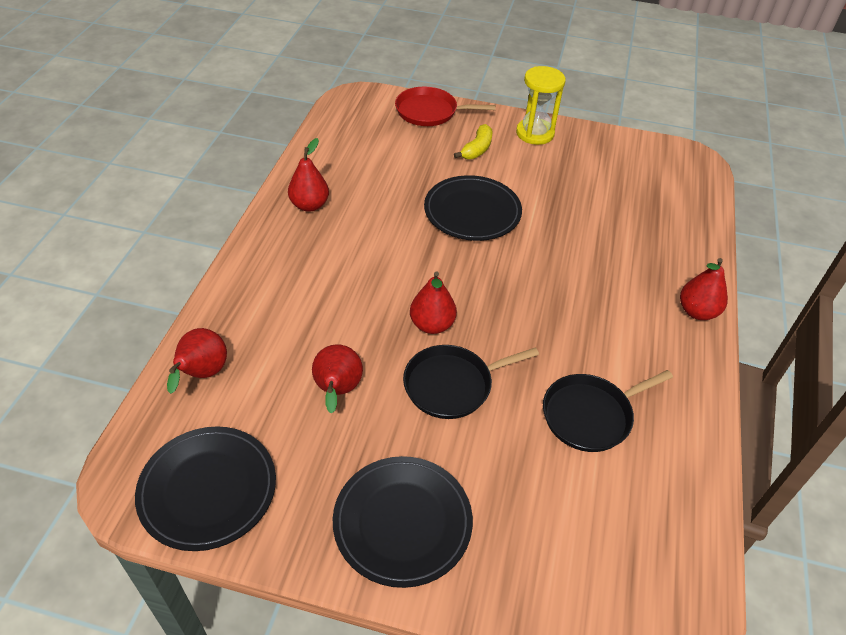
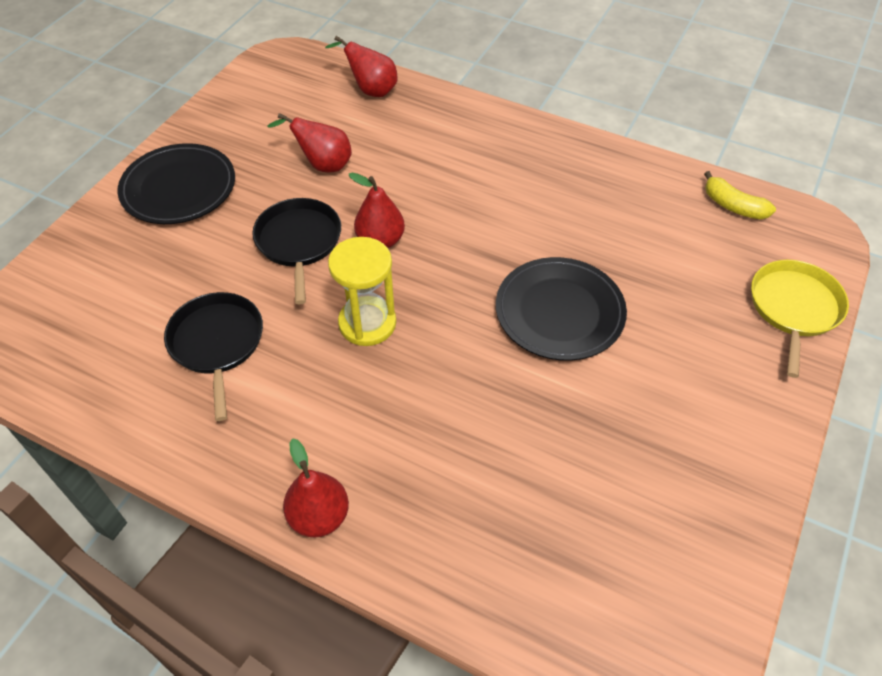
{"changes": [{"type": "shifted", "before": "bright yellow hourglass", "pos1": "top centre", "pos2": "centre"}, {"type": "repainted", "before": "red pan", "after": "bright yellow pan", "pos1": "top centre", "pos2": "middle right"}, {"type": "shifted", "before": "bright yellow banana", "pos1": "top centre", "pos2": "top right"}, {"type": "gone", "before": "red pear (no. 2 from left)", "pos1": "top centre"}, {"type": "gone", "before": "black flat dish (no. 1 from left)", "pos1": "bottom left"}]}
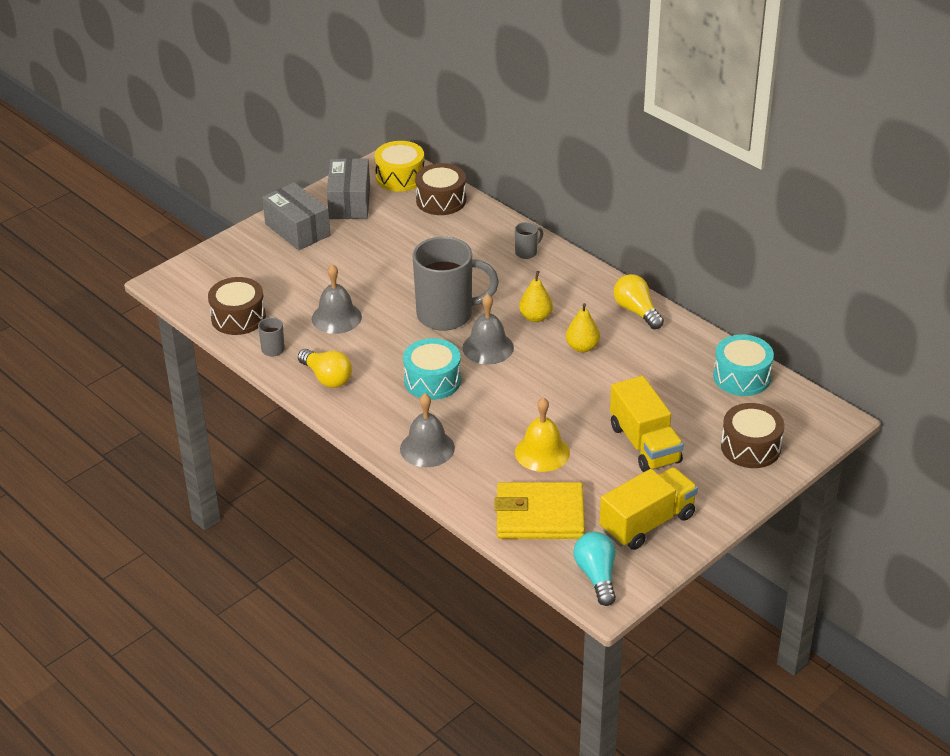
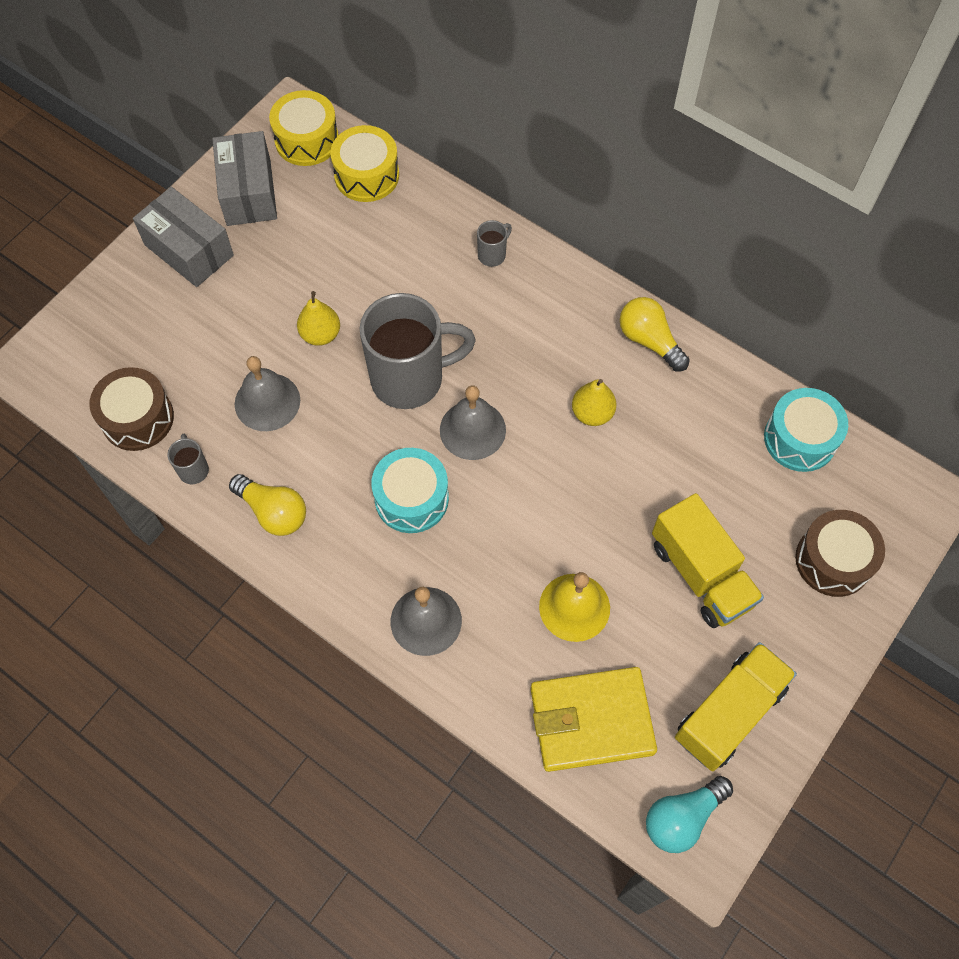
{"changes": [{"type": "repainted", "before": "russet snare drum (no. 2 from left)", "after": "bright yellow snare drum (no. 2 from left)", "pos1": "top centre", "pos2": "top centre"}, {"type": "shifted", "before": "bright yellow pear (no. 1 from left)", "pos1": "centre", "pos2": "top left"}, {"type": "rotated", "before": "turquoise lightbulb", "pos1": "bottom centre", "pos2": "bottom right", "turn": -105}]}
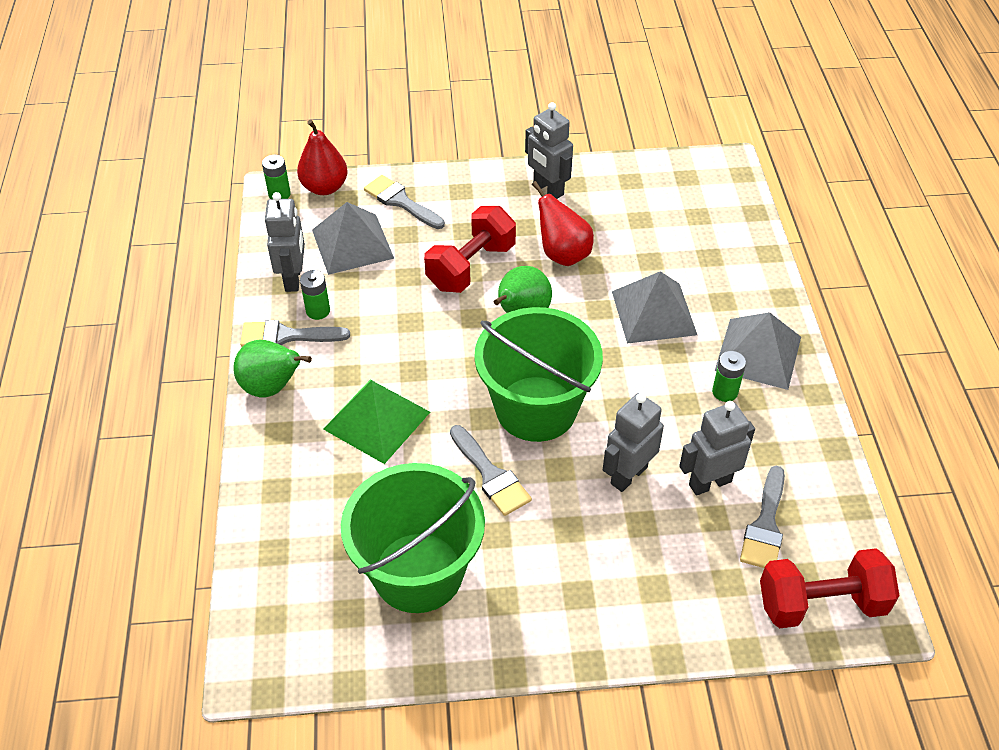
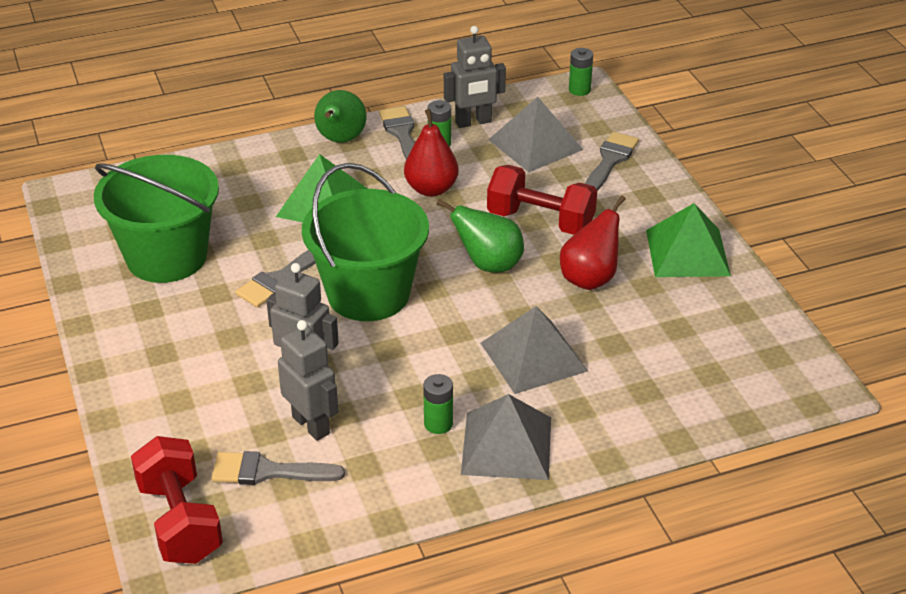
{"changes": [{"type": "swapped", "before": "grey toy robot (no. 2 from left)", "after": "leaf-green pyramid shape (no. 2 from left)", "pos1": "top centre", "pos2": "middle right"}, {"type": "shifted", "before": "red pear (no. 1 from left)", "pos1": "top left", "pos2": "top centre"}]}
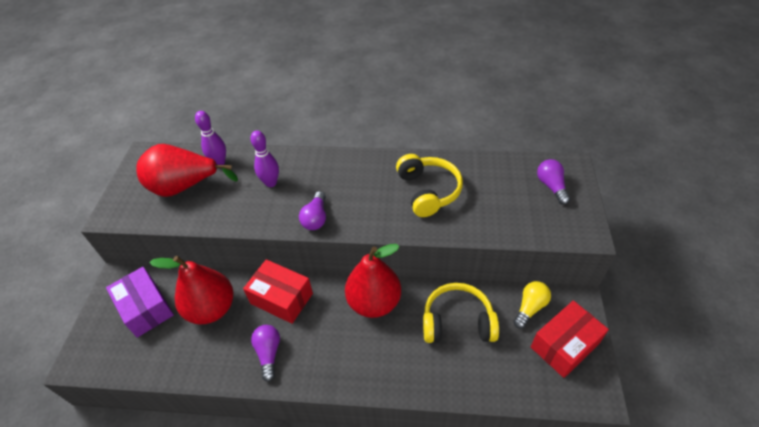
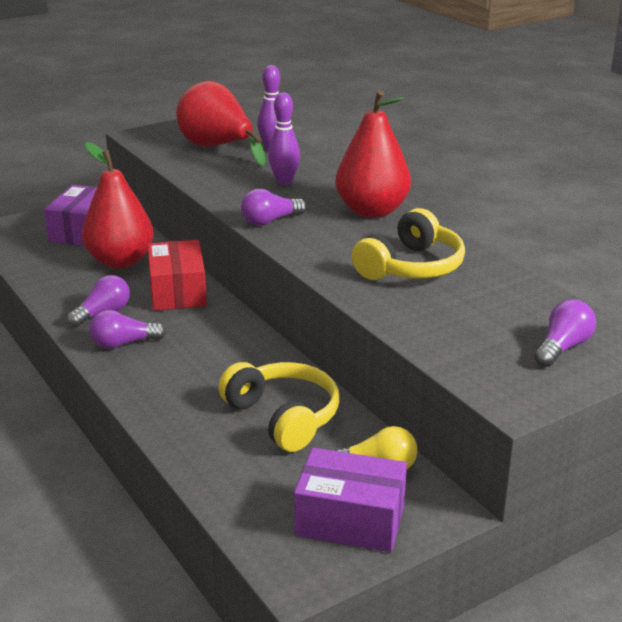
{"changes": [{"type": "shifted", "before": "red pear (no. 3 from left)", "pos1": "centre", "pos2": "top centre"}, {"type": "repainted", "before": "red parcel (no. 2 from left)", "after": "purple parcel (no. 2 from left)", "pos1": "bottom right", "pos2": "bottom centre"}, {"type": "new", "after": "purple lightbulb (no. 2 from left)", "pos2": "middle left"}]}
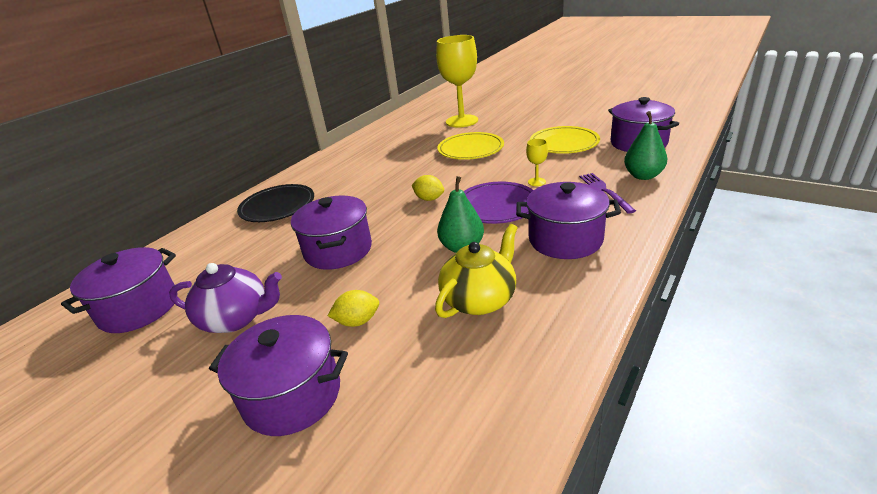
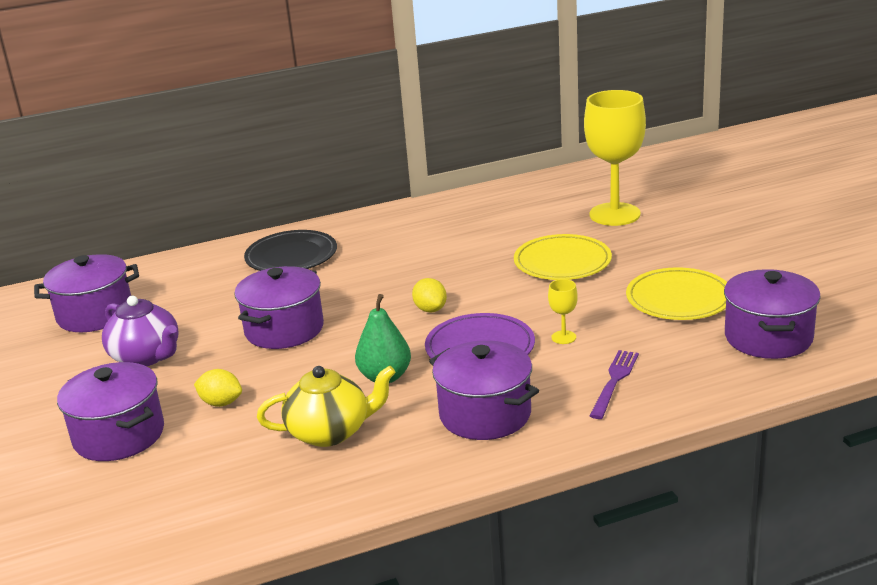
{"changes": [{"type": "gone", "before": "leaf-green pear (no. 2 from left)", "pos1": "top right"}]}
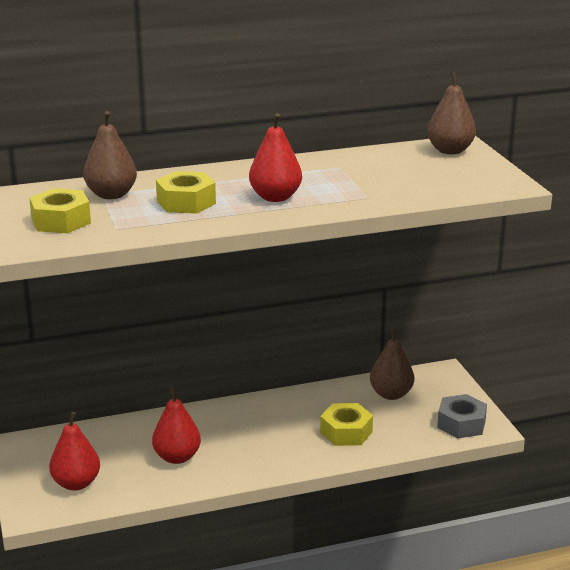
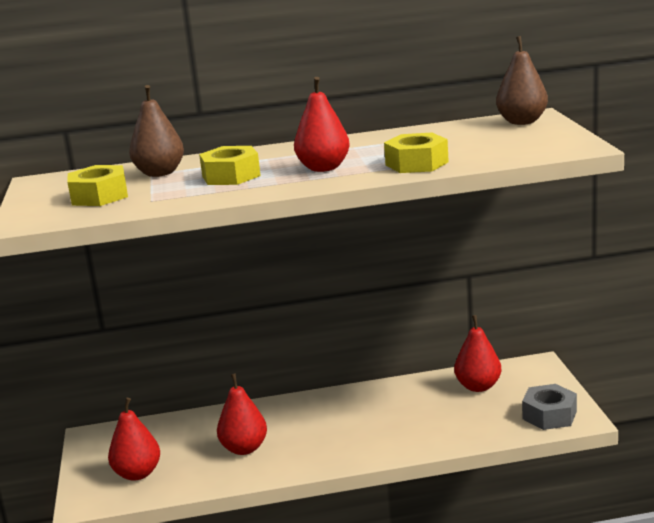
{"changes": [{"type": "repainted", "before": "russet pear (no. 2 from left)", "after": "red pear (no. 4 from left)", "pos1": "middle right", "pos2": "bottom right"}, {"type": "shifted", "before": "bright yellow nut (no. 3 from left)", "pos1": "bottom centre", "pos2": "top centre"}]}
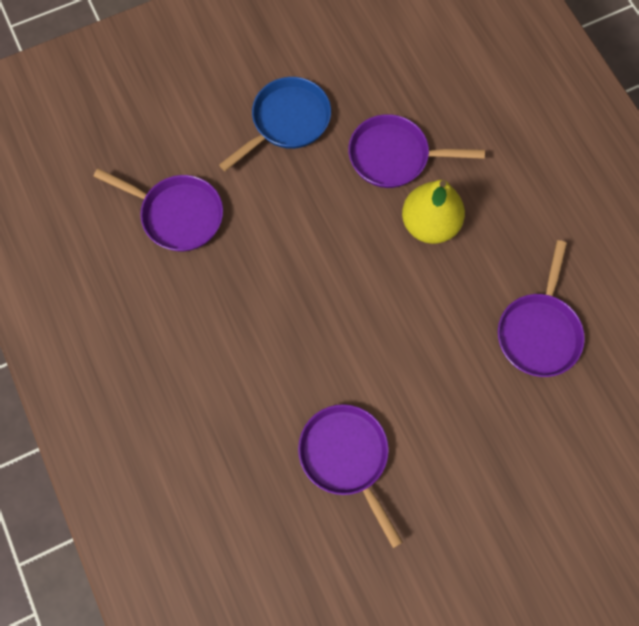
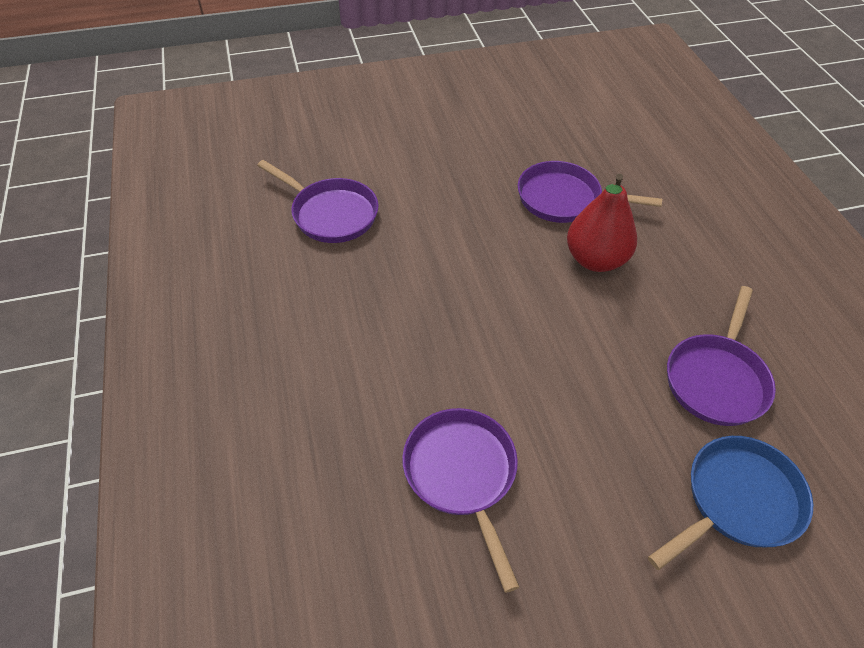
{"changes": [{"type": "shifted", "before": "blue pan", "pos1": "top centre", "pos2": "bottom right"}, {"type": "repainted", "before": "bright yellow pear", "after": "red pear", "pos1": "middle right", "pos2": "middle right"}]}
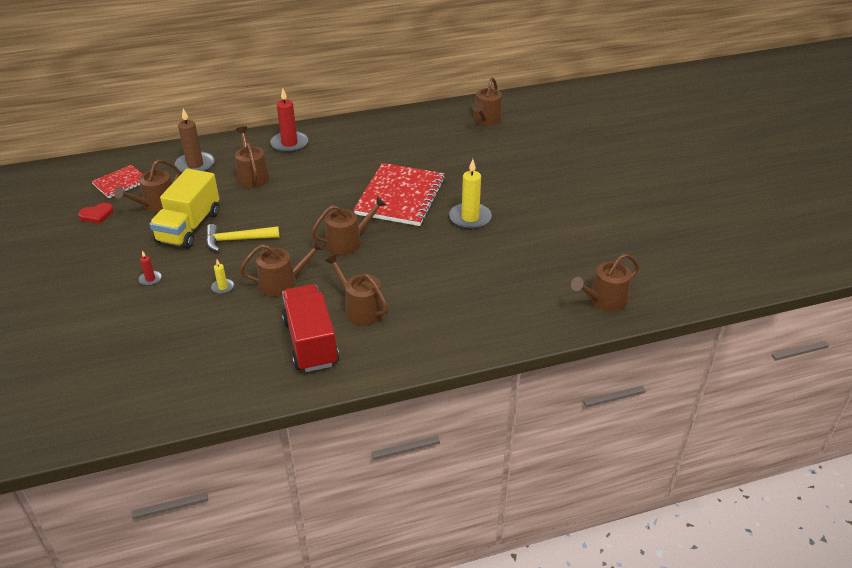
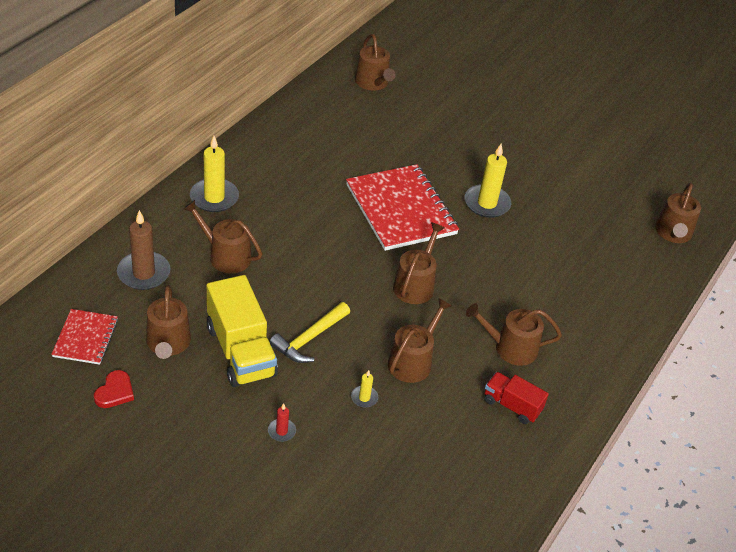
{"changes": [{"type": "repainted", "before": "red candle (no. 2 from left)", "after": "bright yellow candle (no. 1 from left)", "pos1": "top centre", "pos2": "top left"}, {"type": "scaled", "before": "red truck", "pos1": "centre", "pos2": "bottom right", "scale": 0.57}]}
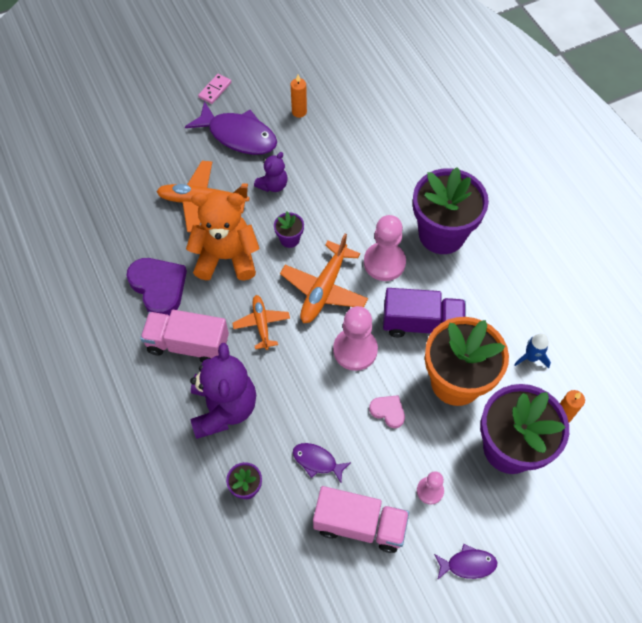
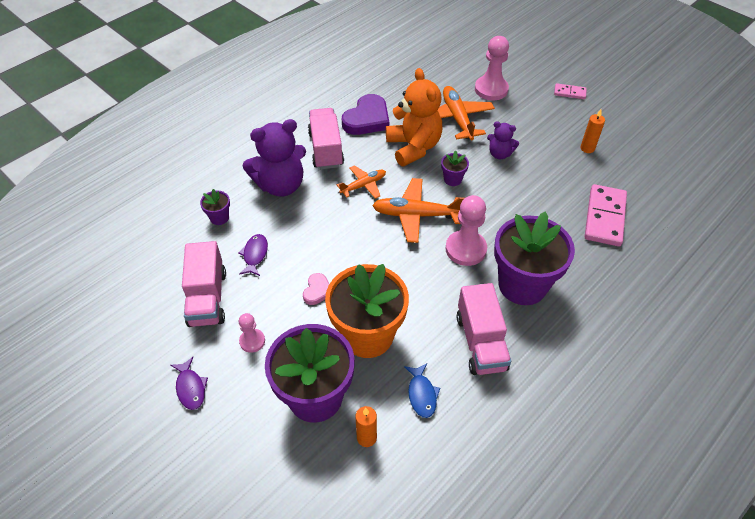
{"changes": [{"type": "gone", "before": "purple fish figure (no. 1 from left)", "pos1": "top centre"}, {"type": "gone", "before": "purple truck", "pos1": "centre"}, {"type": "shifted", "before": "rosy pawn (no. 1 from left in the first image)", "after": "rosy pawn (no. 3 from left)", "pos1": "centre", "pos2": "top centre"}, {"type": "swapped", "before": "blue spaceship", "after": "blue fish figure", "pos1": "middle right", "pos2": "bottom centre"}, {"type": "new", "after": "rosy domino tile (no. 2 from left)", "pos2": "middle right"}, {"type": "new", "after": "rosy truck (no. 3 from left)", "pos2": "centre"}]}
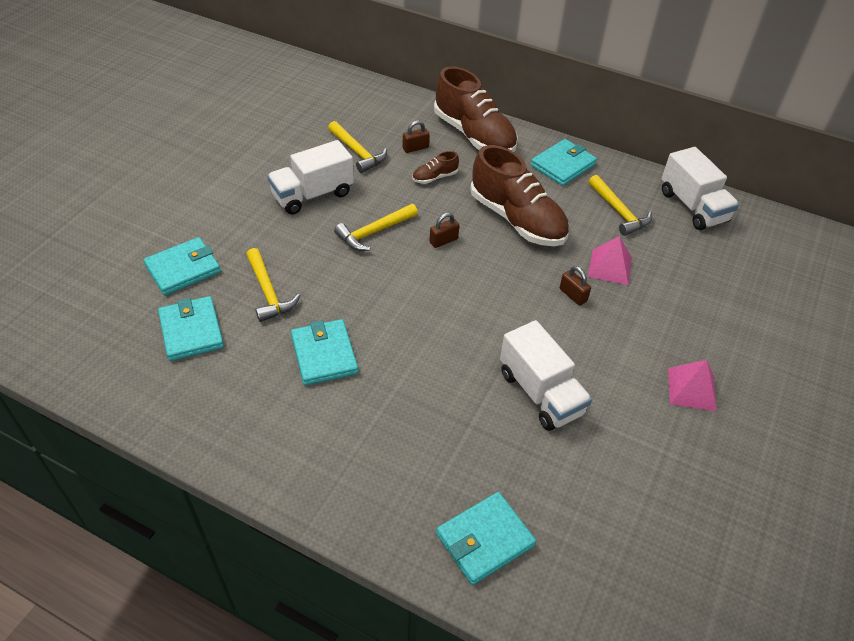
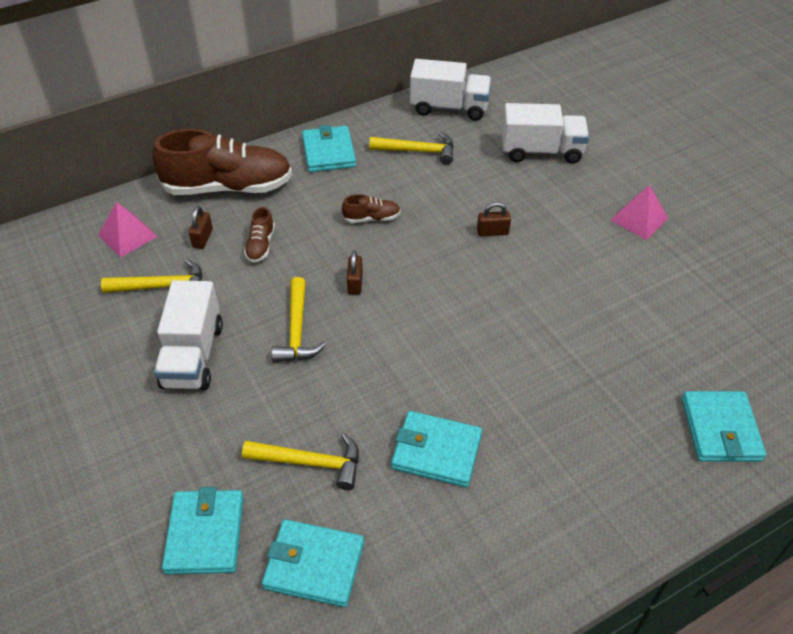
{"changes": [{"type": "scaled", "before": "russet sneaker (no. 3 from left)", "pos1": "top centre", "pos2": "top centre", "scale": 0.43}, {"type": "shifted", "before": "rosy pyramid shape (no. 1 from left)", "pos1": "middle right", "pos2": "middle left"}, {"type": "shifted", "before": "white truck (no. 2 from left in the first image)", "after": "white truck (no. 3 from left)", "pos1": "centre", "pos2": "top right"}]}
